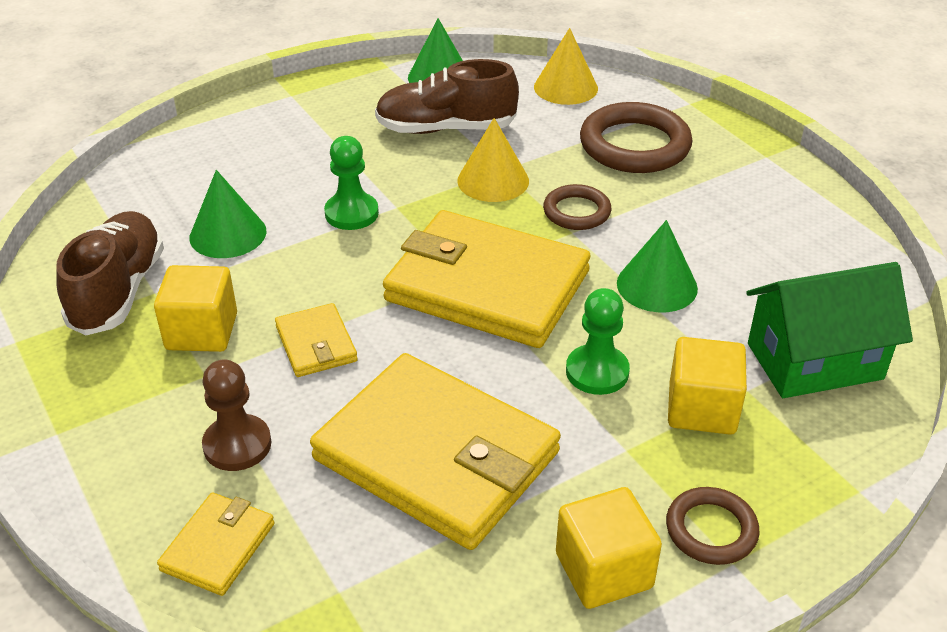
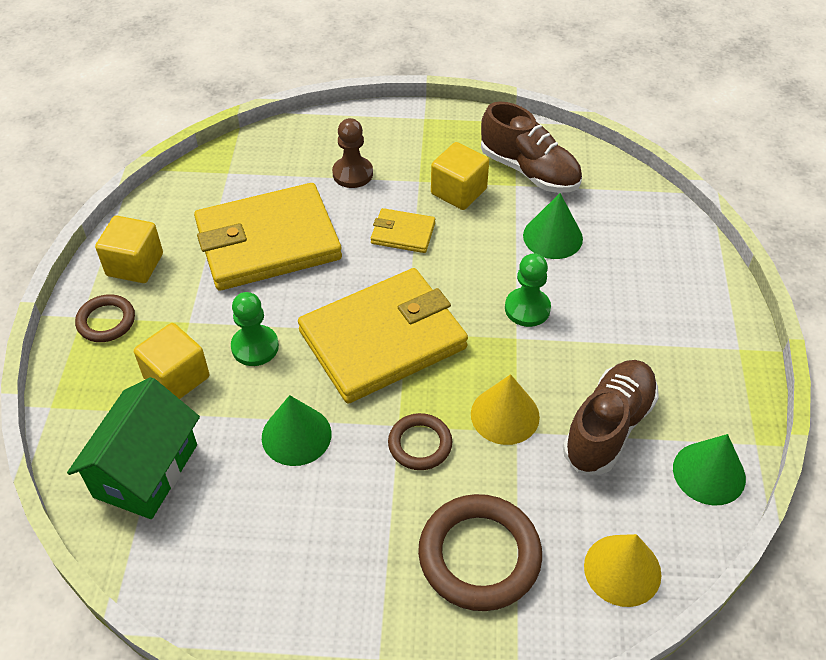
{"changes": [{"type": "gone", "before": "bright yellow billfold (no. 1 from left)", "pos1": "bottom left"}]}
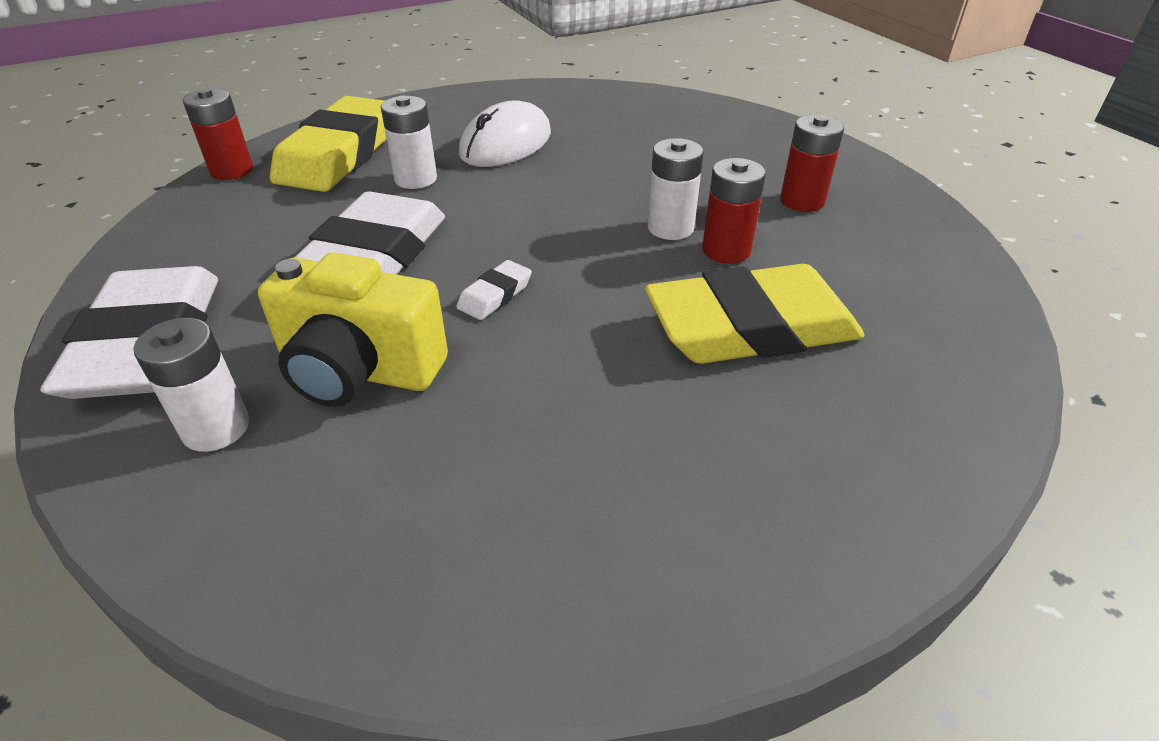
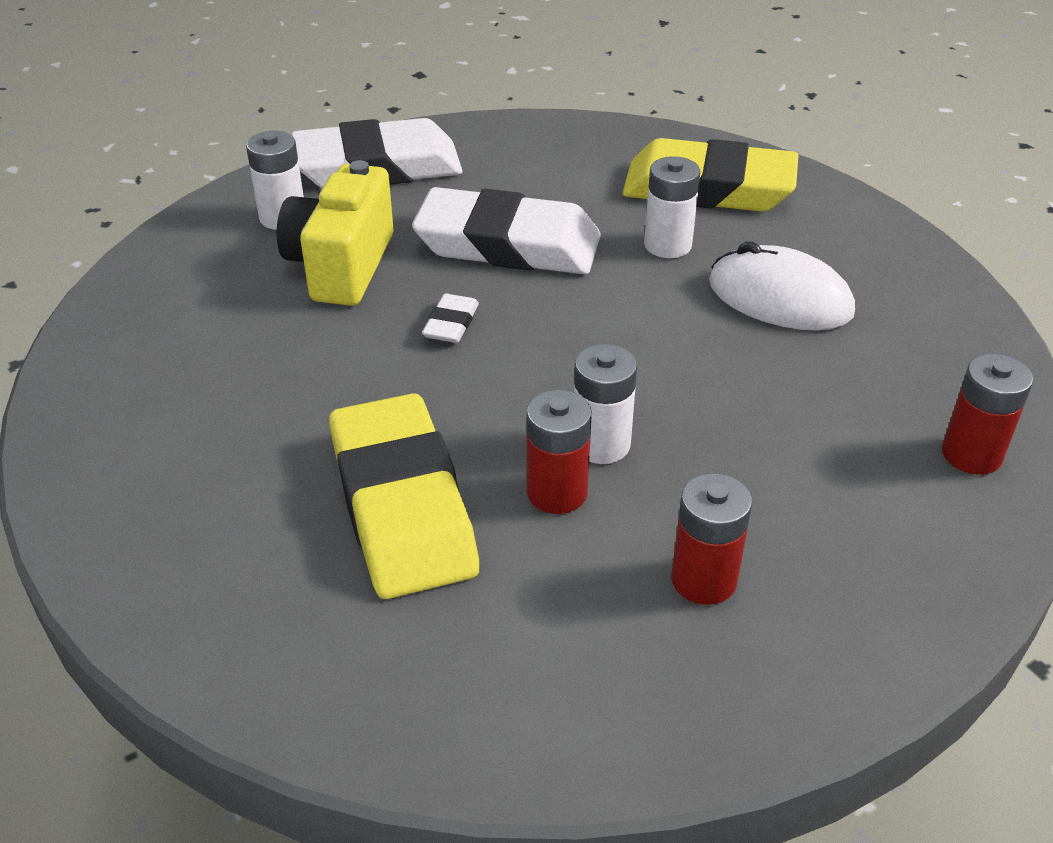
{"changes": [{"type": "shifted", "before": "red AA battery (no. 1 from left in the first image)", "after": "red AA battery (no. 3 from left)", "pos1": "top left", "pos2": "middle right"}, {"type": "rotated", "before": "white pencil eraser (no. 3 from left in the first image)", "pos1": "centre", "pos2": "centre", "turn": 75}]}
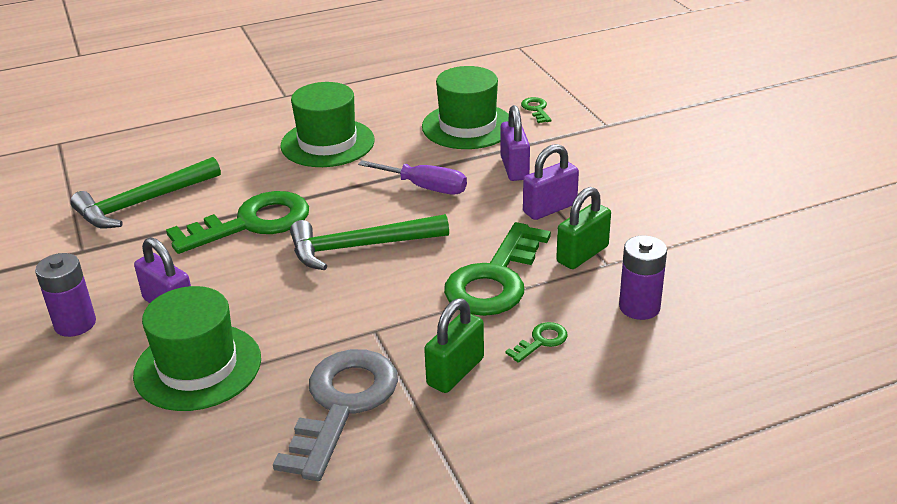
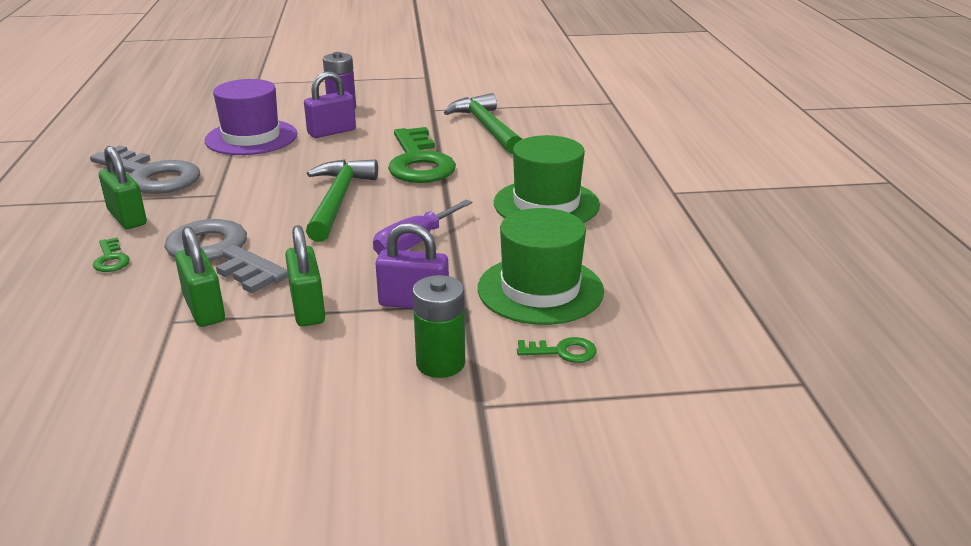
{"changes": [{"type": "repainted", "before": "purple small lock (no. 3 from left)", "after": "leaf-green small lock (no. 3 from left)", "pos1": "centre", "pos2": "middle left"}, {"type": "repainted", "before": "leaf-green key (no. 2 from left)", "after": "grey key (no. 2 from left)", "pos1": "centre", "pos2": "middle left"}, {"type": "gone", "before": "purple AA battery (no. 2 from left)", "pos1": "middle right"}, {"type": "repainted", "before": "leaf-green hat (no. 1 from left)", "after": "purple hat", "pos1": "bottom left", "pos2": "top left"}, {"type": "new", "after": "leaf-green AA battery", "pos2": "centre"}]}
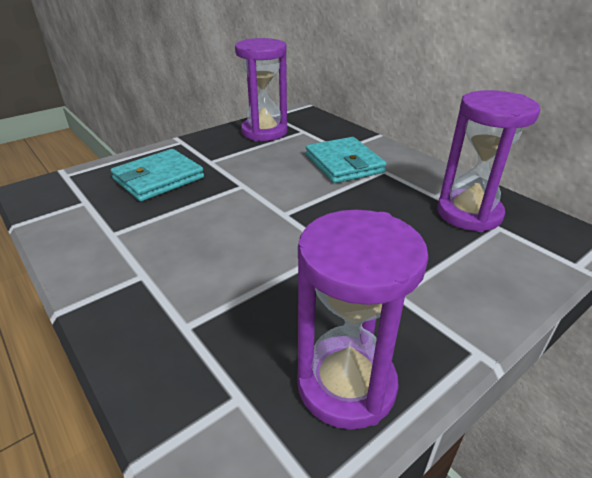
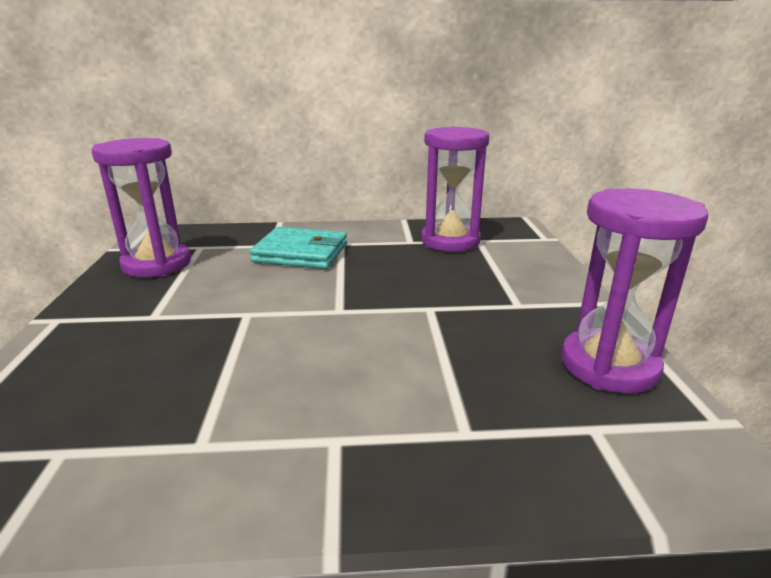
{"changes": [{"type": "gone", "before": "turquoise billfold (no. 1 from left)", "pos1": "middle left"}]}
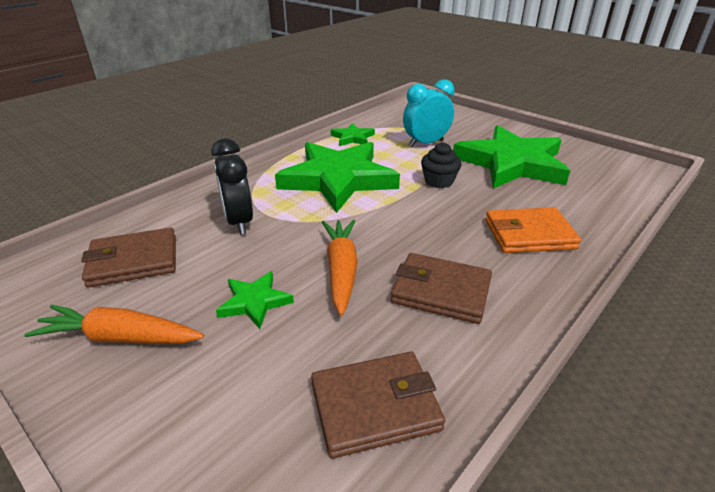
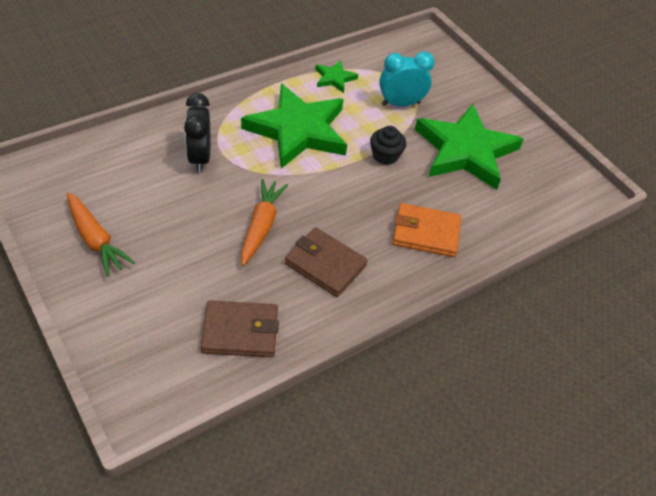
{"changes": [{"type": "gone", "before": "russet billfold (no. 1 from left)", "pos1": "middle left"}, {"type": "gone", "before": "leaf-green five-pointed star (no. 1 from left)", "pos1": "centre"}, {"type": "rotated", "before": "orange-coloured root vegetable (no. 1 from left)", "pos1": "middle left", "pos2": "middle left", "turn": -150}]}
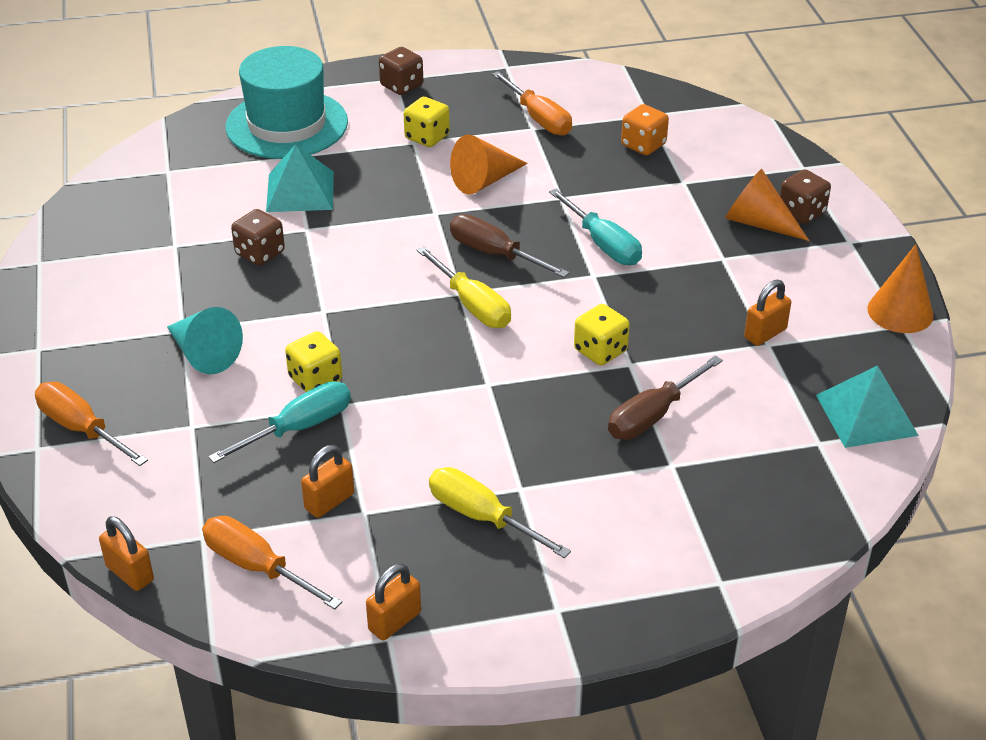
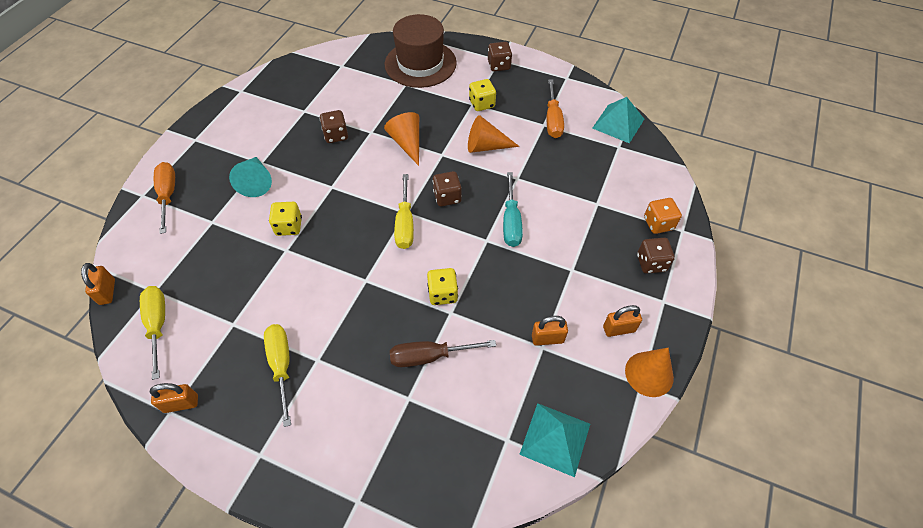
{"changes": [{"type": "repainted", "before": "turquoise hat", "after": "russet hat", "pos1": "top left", "pos2": "top centre"}, {"type": "shifted", "before": "orange-coloured dice", "pos1": "top centre", "pos2": "middle right"}, {"type": "shifted", "before": "turquoise pyramid shape (no. 1 from left in the first image)", "after": "turquoise pyramid shape (no. 2 from left)", "pos1": "top left", "pos2": "top right"}, {"type": "shifted", "before": "orange-coloured cone (no. 2 from left in the first image)", "after": "orange-coloured cone (no. 1 from left)", "pos1": "top right", "pos2": "top centre"}, {"type": "swapped", "before": "russet hand screwdriver (no. 1 from left)", "after": "russet dice (no. 2 from left)", "pos1": "top centre", "pos2": "centre"}, {"type": "gone", "before": "turquoise hand screwdriver (no. 1 from left)", "pos1": "middle left"}, {"type": "shifted", "before": "orange-coloured small lock (no. 2 from left in the first image)", "after": "orange-coloured small lock (no. 4 from left)", "pos1": "middle left", "pos2": "middle right"}, {"type": "repainted", "before": "orange-coloured hand screwdriver (no. 2 from left)", "after": "bright yellow hand screwdriver (no. 1 from left)", "pos1": "bottom left", "pos2": "middle left"}]}
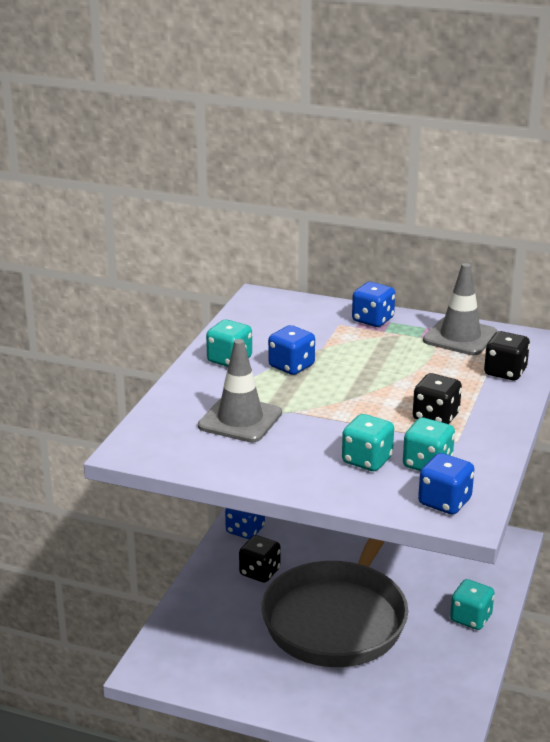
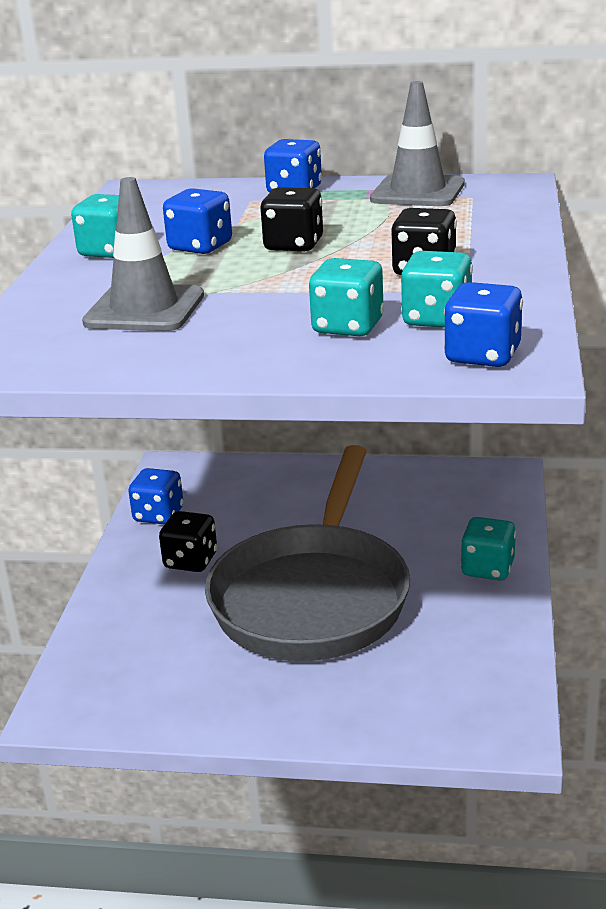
{"changes": [{"type": "shifted", "before": "black dice (no. 3 from left in the first image)", "after": "black dice (no. 2 from left)", "pos1": "middle right", "pos2": "top centre"}]}
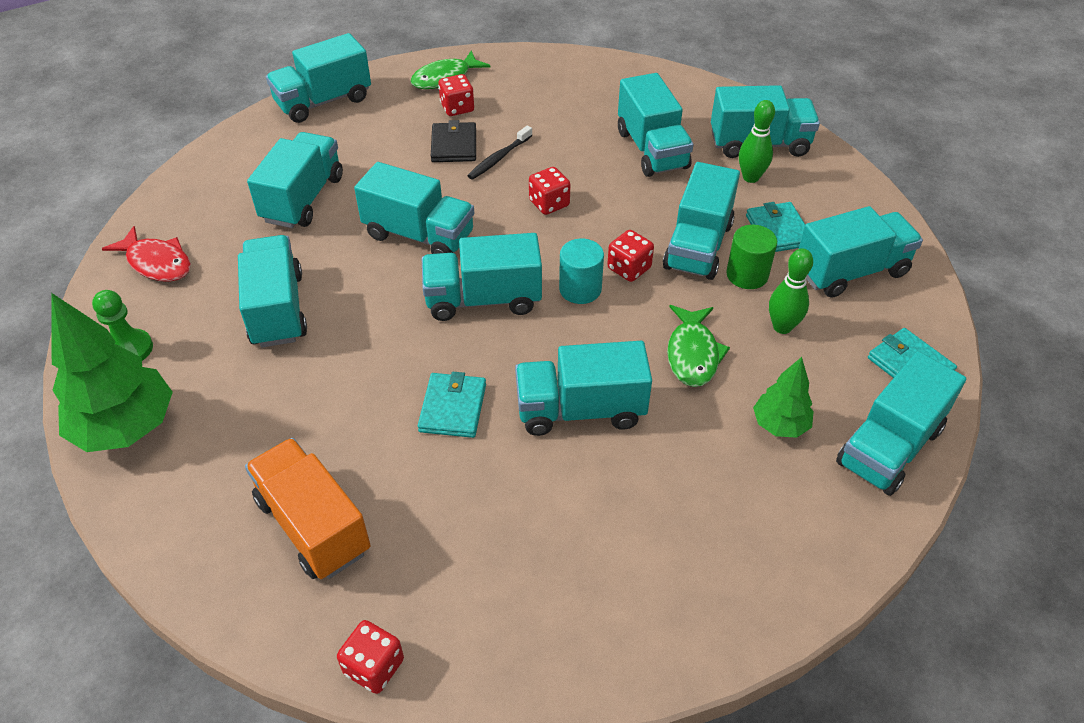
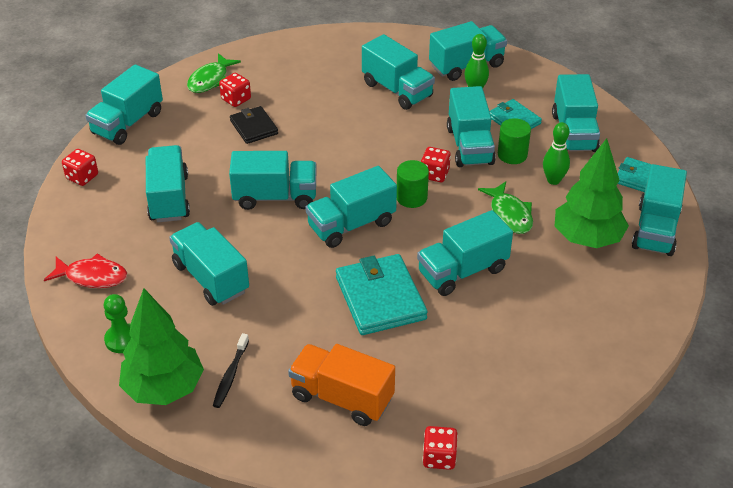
{"changes": [{"type": "shifted", "before": "black tooth brush", "pos1": "top centre", "pos2": "bottom left"}, {"type": "shifted", "before": "red dice (no. 3 from left in the first image)", "after": "red dice (no. 1 from left)", "pos1": "top centre", "pos2": "middle left"}, {"type": "rotated", "before": "turquoise truck (no. 10 from left)", "pos1": "middle right", "pos2": "top right", "turn": 135}, {"type": "repainted", "before": "turquoise solid cylinder", "after": "leaf-green solid cylinder (no. 1 from left)", "pos1": "centre", "pos2": "centre"}, {"type": "scaled", "before": "leaf-green toy tree (no. 2 from left)", "pos1": "middle right", "pos2": "middle right", "scale": 1.82}, {"type": "scaled", "before": "turquoise billfold (no. 1 from left)", "pos1": "centre", "pos2": "centre", "scale": 1.69}]}
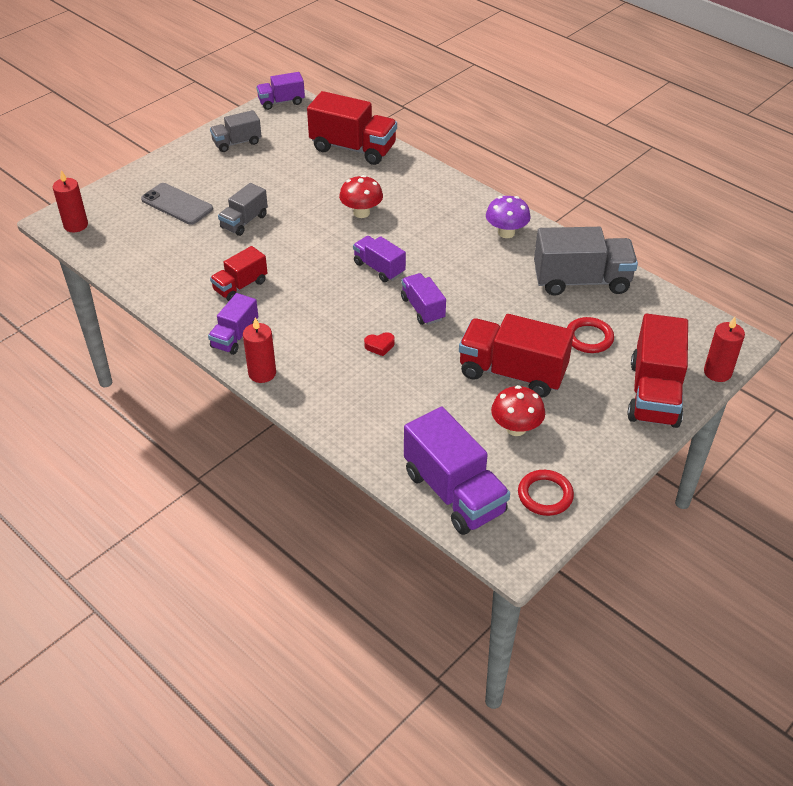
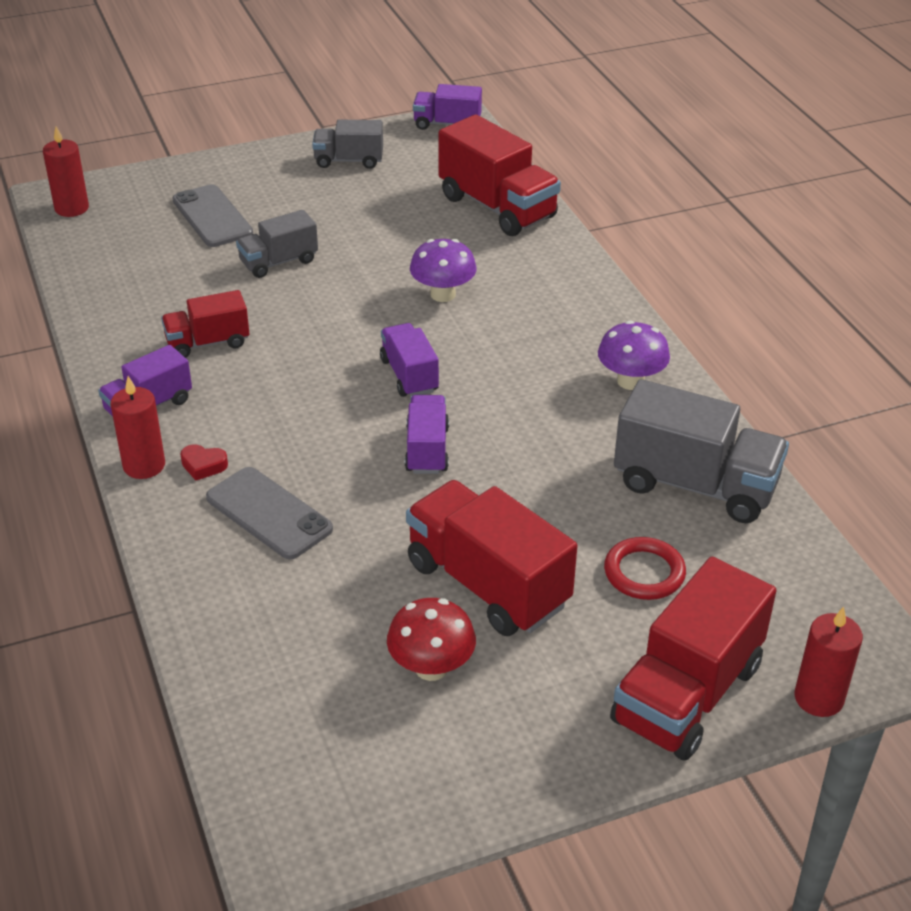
{"changes": [{"type": "repainted", "before": "red fungus (no. 1 from left)", "after": "purple fungus (no. 1 from left)", "pos1": "top centre", "pos2": "top centre"}, {"type": "shifted", "before": "red heart", "pos1": "centre", "pos2": "middle left"}, {"type": "gone", "before": "purple truck (no. 5 from left)", "pos1": "centre"}, {"type": "gone", "before": "red ring (no. 1 from left)", "pos1": "middle right"}, {"type": "new", "after": "grey phone (no. 2 from left)", "pos2": "middle left"}]}
